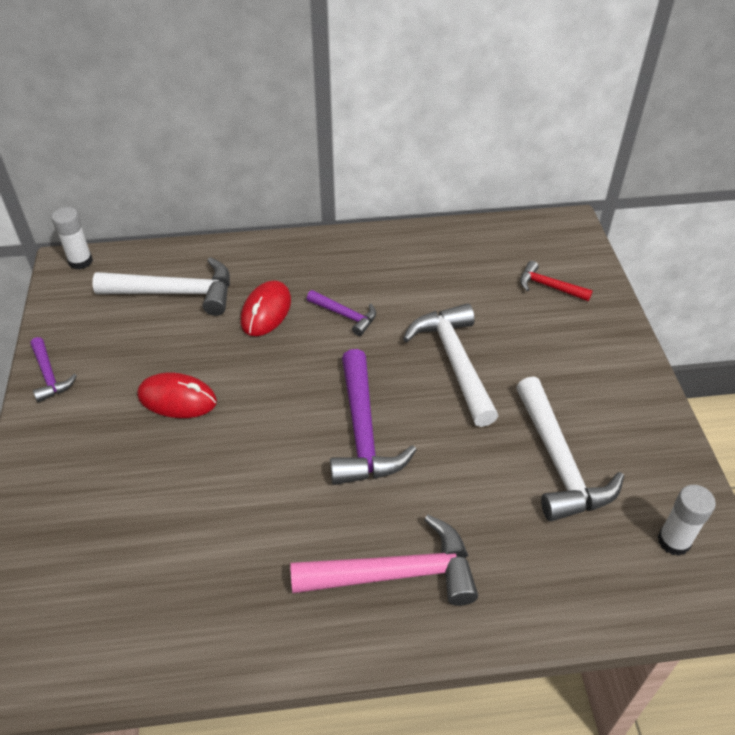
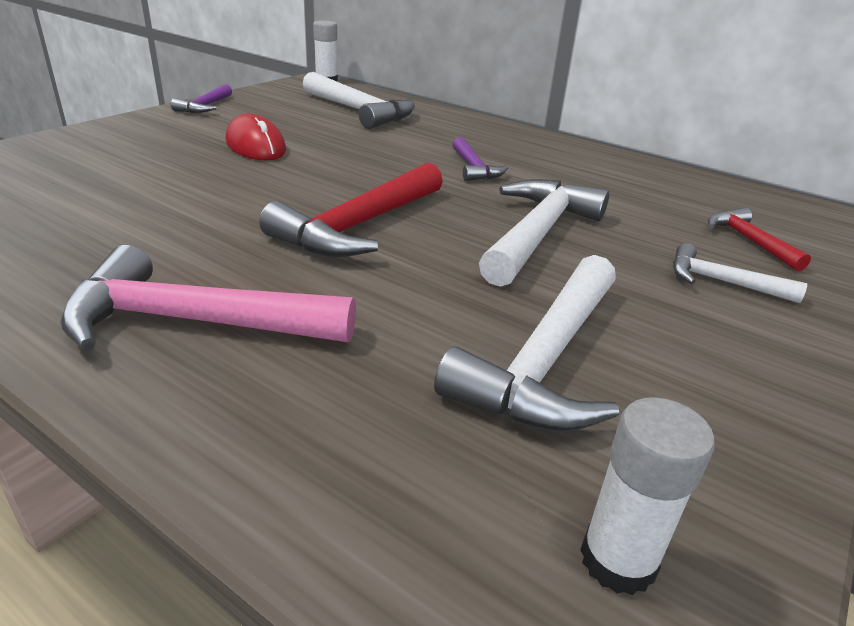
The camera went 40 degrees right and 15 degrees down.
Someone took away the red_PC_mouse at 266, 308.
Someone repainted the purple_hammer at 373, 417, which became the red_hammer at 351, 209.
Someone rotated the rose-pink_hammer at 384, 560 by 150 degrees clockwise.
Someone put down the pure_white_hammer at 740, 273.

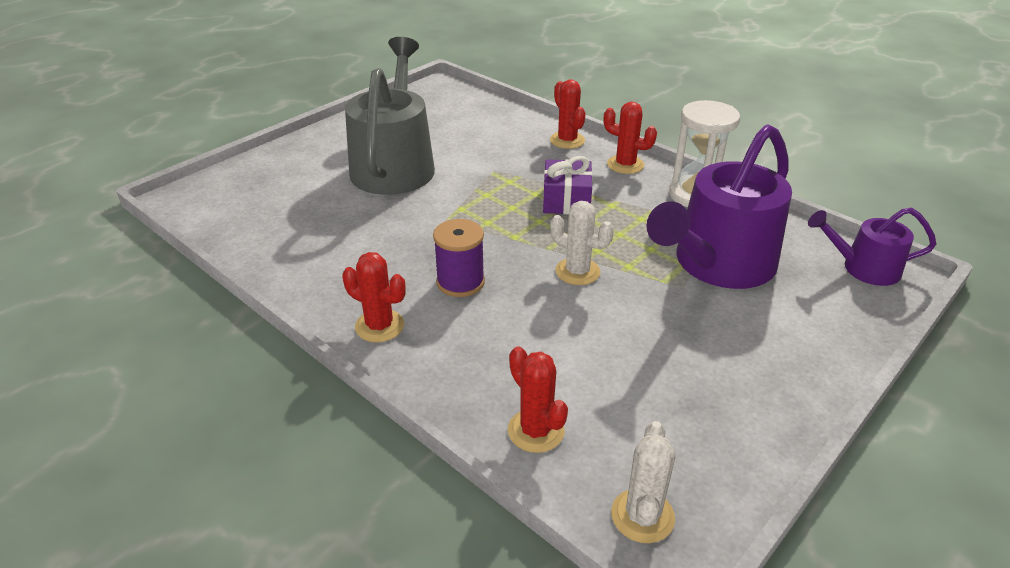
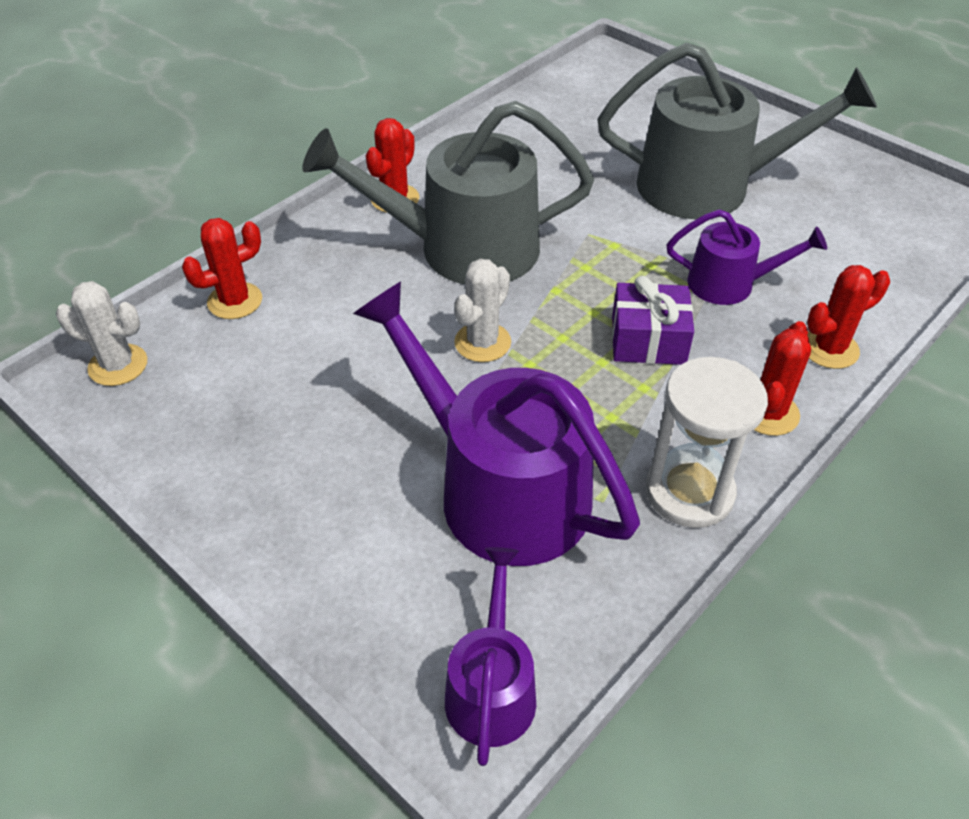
The camera went 90 degrees right and 10 degrees up.
Someone swapped the purple_spool at 459, 258 for the gray_watering_can at 448, 192.
Someone put down the purple_watering_can at 747, 257.

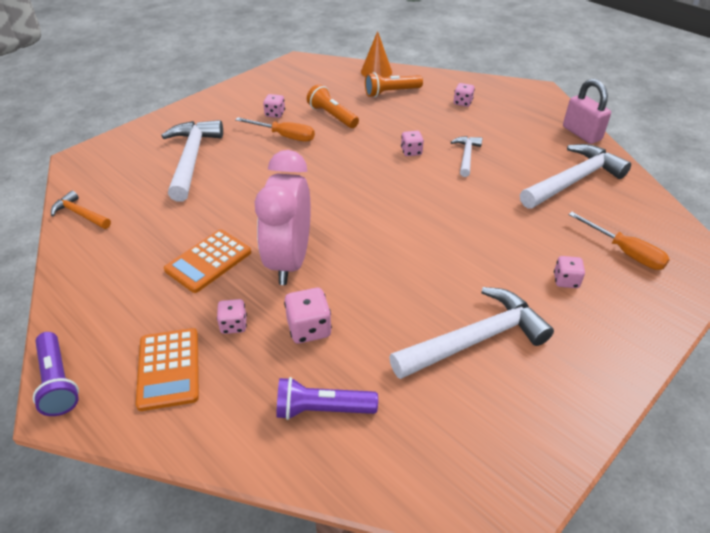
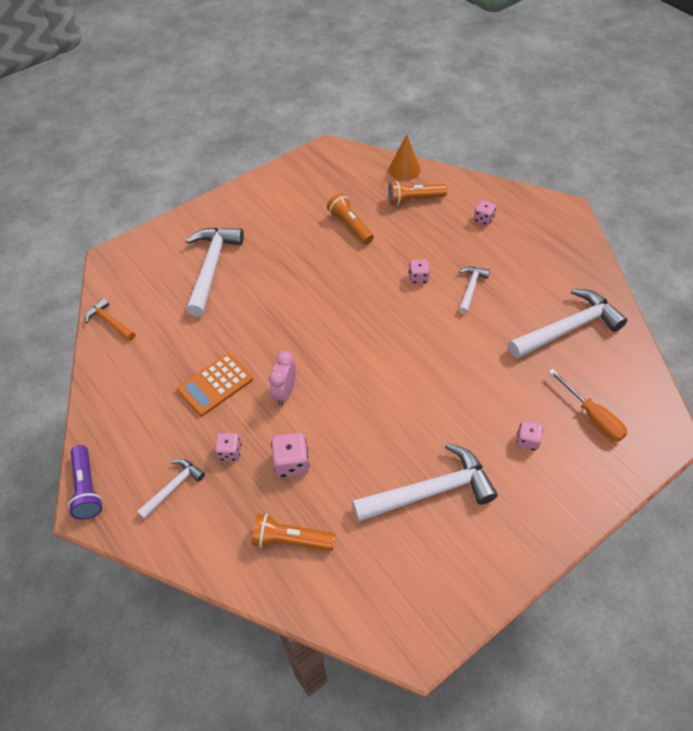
The camera went 10 degrees right and 10 degrees up.
Someone took away the rose-pink_padlock at 587, 111.
Someone took away the rose-pink_die at 274, 106.
Someone took away the bright_orange_hand_screwdriver at 275, 129.
Someone scaled the rose-pink_alarm_clock at 283, 217 by 0.50.
Someone swapped the bright_orange_adding_machine at 167, 369 for the pure_white_hammer at 171, 489.
Someone repainted the purple_pocket_torch at 327, 398, which became the bright_orange_pocket_torch at 293, 532.

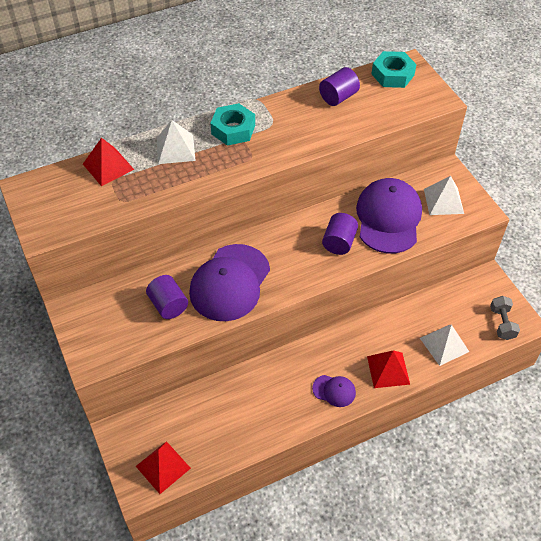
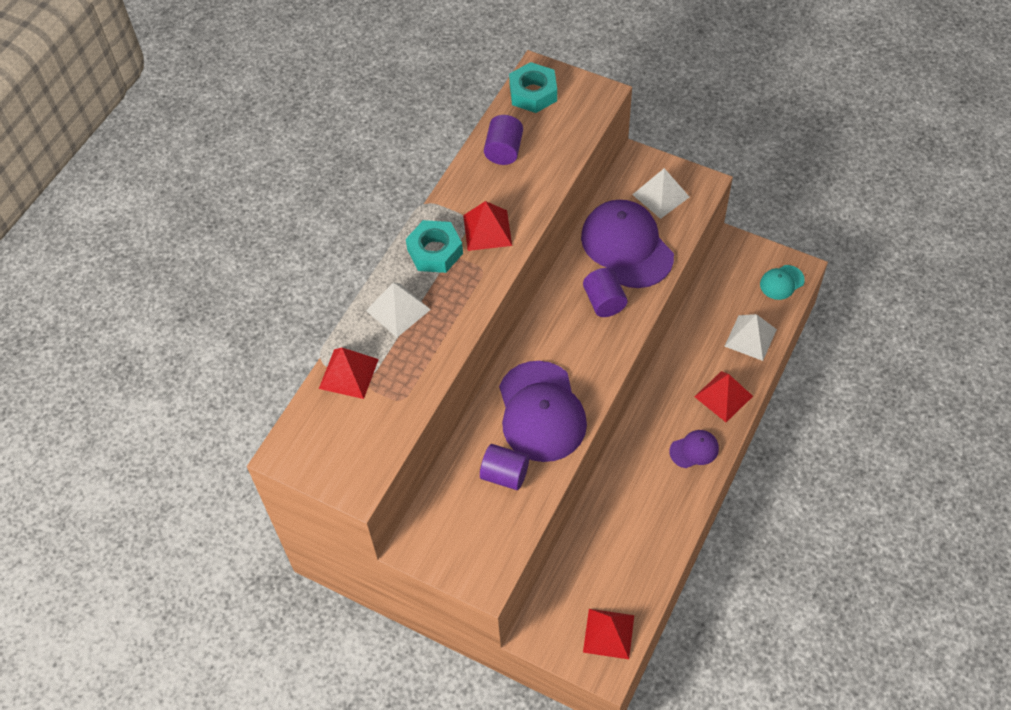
The camera went 35 degrees left and 5 degrees up.
Someone swapped the gray_free_weight at 505, 318 for the aqua_baseball_cap at 782, 282.
Someone put down the red_solid_pyramid at 487, 226.

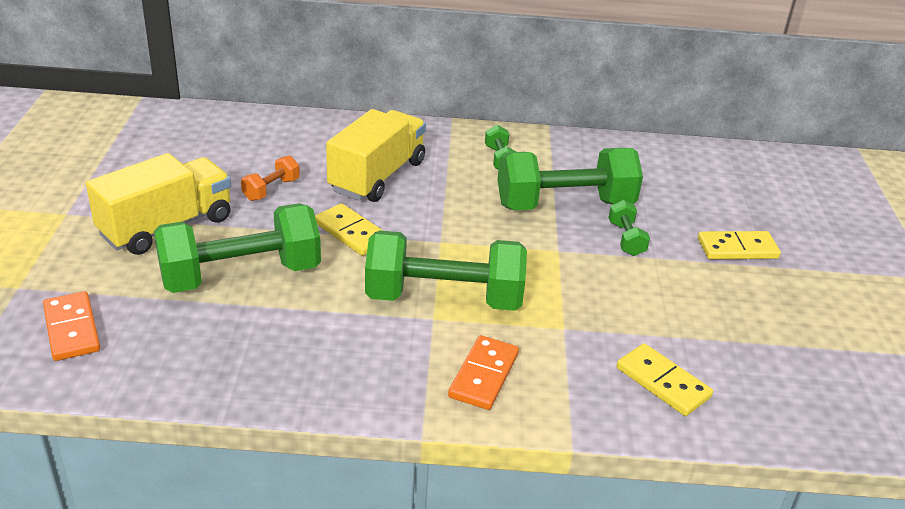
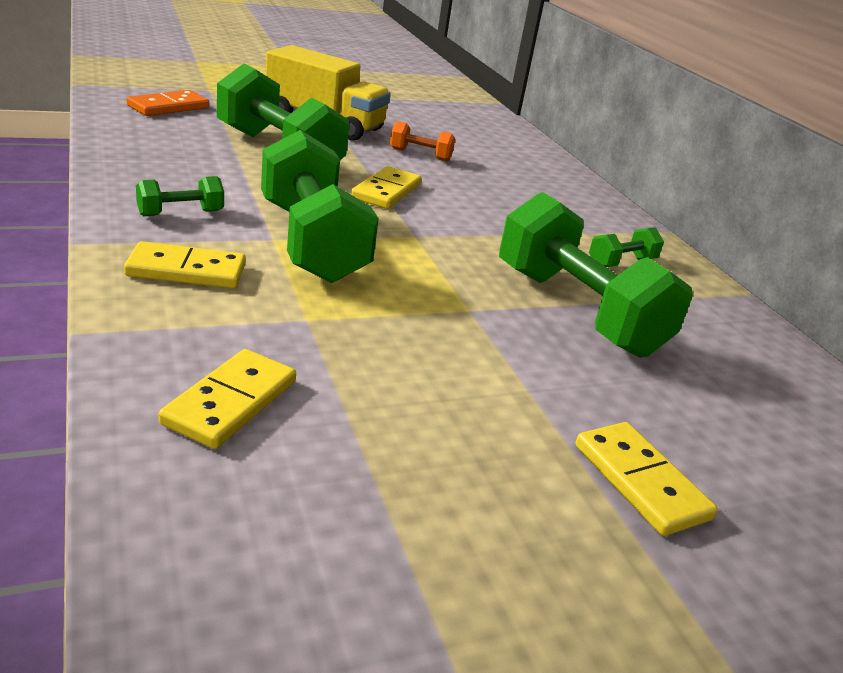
The camera went 65 degrees right and 5 degrees down.
Someone took away the golden_truck at 376, 155.
Someone carried the emerald_free_weight from 629, 228 to 180, 196.
Someone repainted the bright_orange_domino_tile at 483, 372, which became the golden_domino_tile at 185, 265.

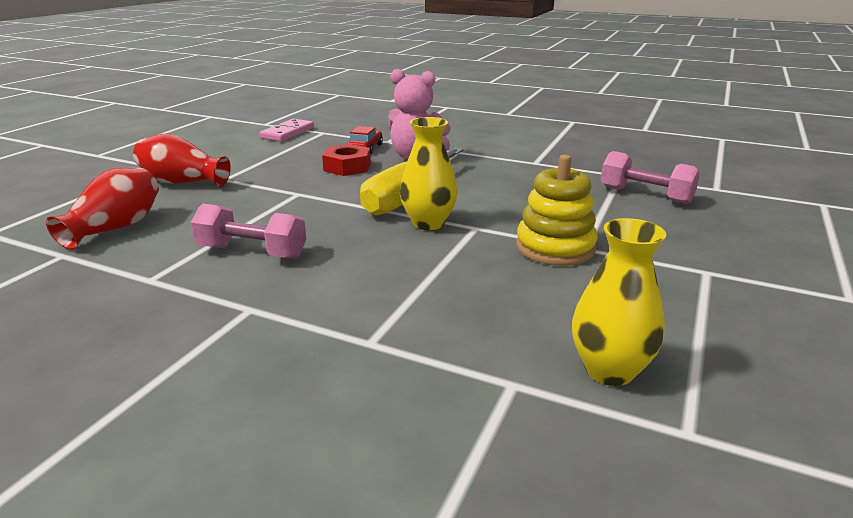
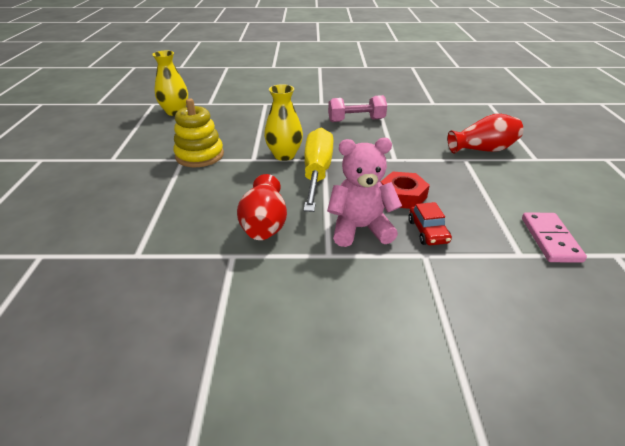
The camera went 155 degrees right and 10 degrees up.
Someone took away the rose-pink_free_weight at 650, 177.
Someone carried the red_vase from 102, 209 to 262, 207.

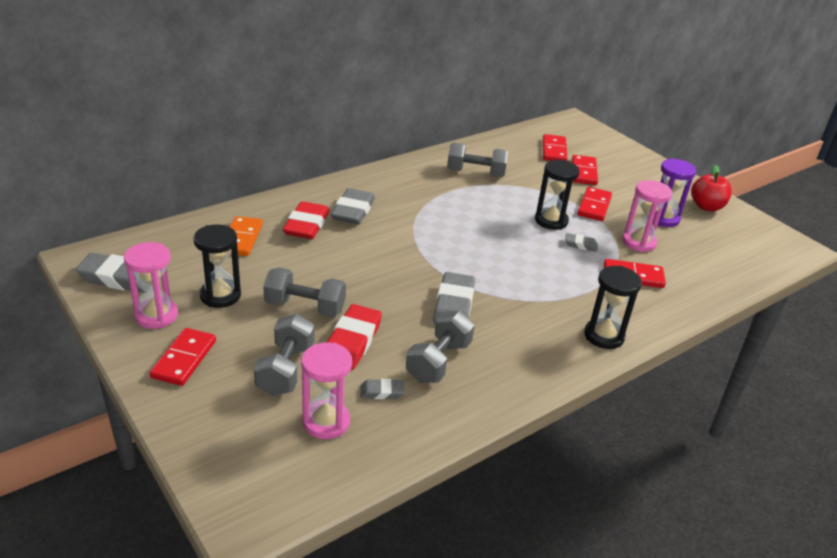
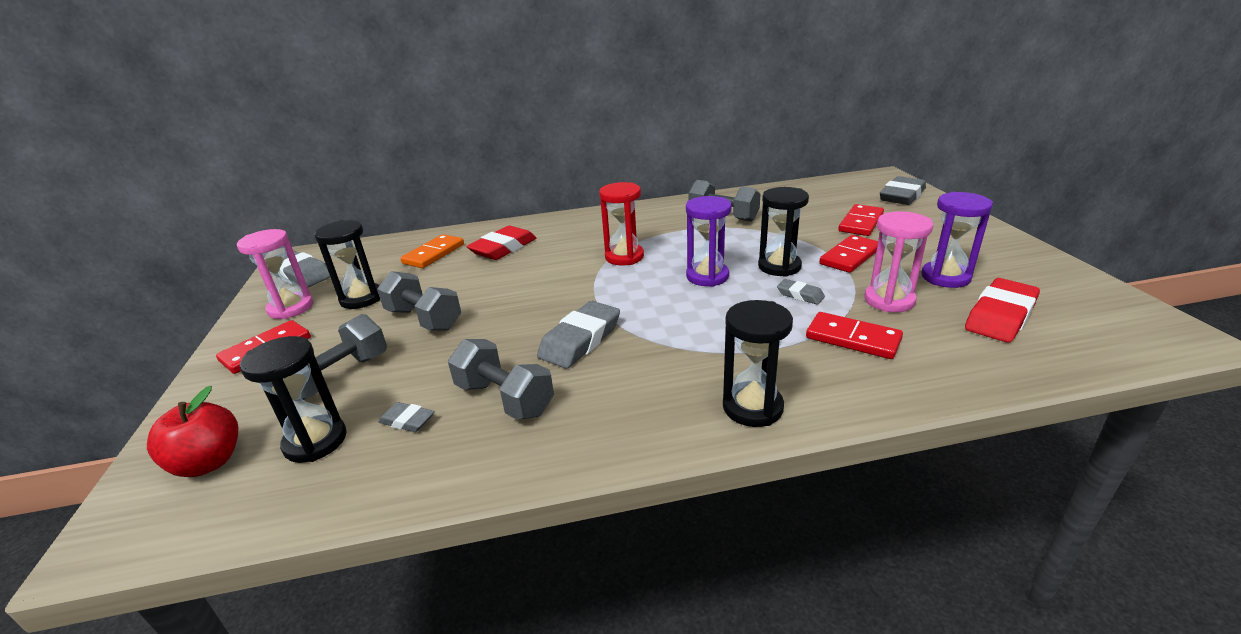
The camera went 30 degrees right and 5 degrees down.
Someone took away the red_domino_tile at 555, 147.
Someone carried the red_apple from 711, 188 to 192, 431.
Someone carried the gray_pencil_eraser from 353, 206 to 903, 190.
Someone carried the red_pencil_eraser from 354, 337 to 1002, 310.
Someone rotated the gray_free_weight at 440, 346 by 75 degrees clockwise.
Someone repainted the rose-pink_sandglass at 327, 390, which became the ebony_sandglass at 293, 399.
Someone put down the red_sandglass at 621, 224.
Someone put down the purple_sandglass at 709, 241.

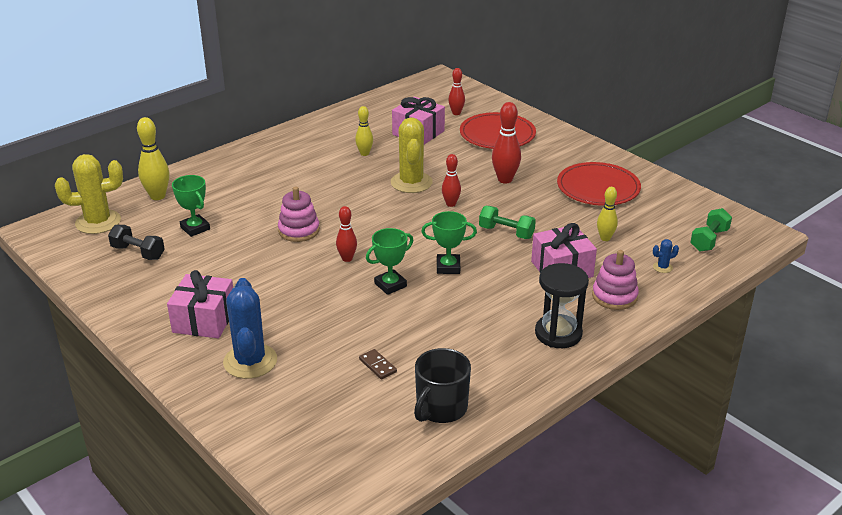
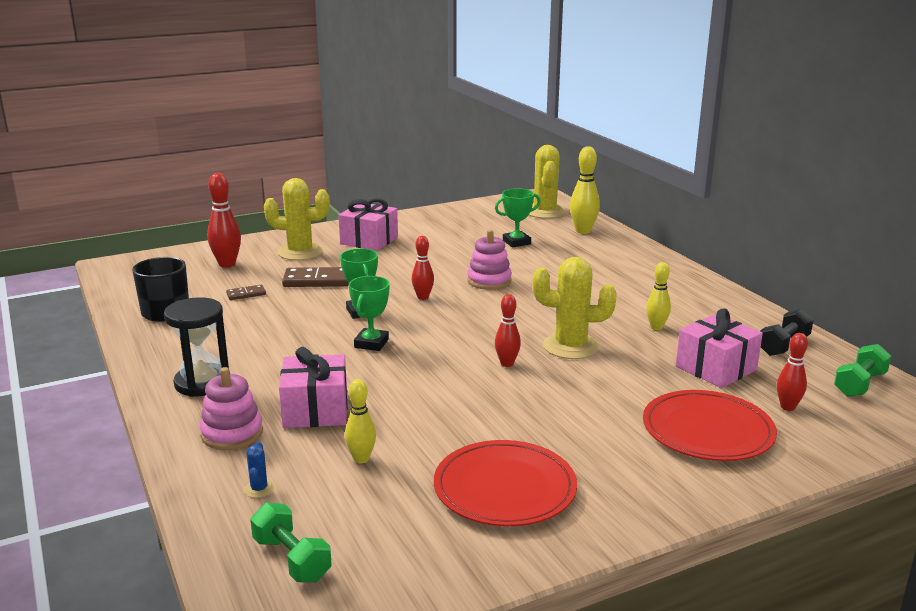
The camera went 105 degrees right and 10 degrees down.
Someone carried the red_tenpin from 506, 143 to 224, 220.
Someone carried the emerald_free_weight from 507, 222 to 862, 370.
Someone carried the ebony_free_weight from 136, 242 to 786, 332.
Someone repainted the cobalt_saguaro_cactus at 250, 328, which became the golden_saguaro_cactus at 297, 219.
Someone put down the russet_domino_tile at 315, 277.

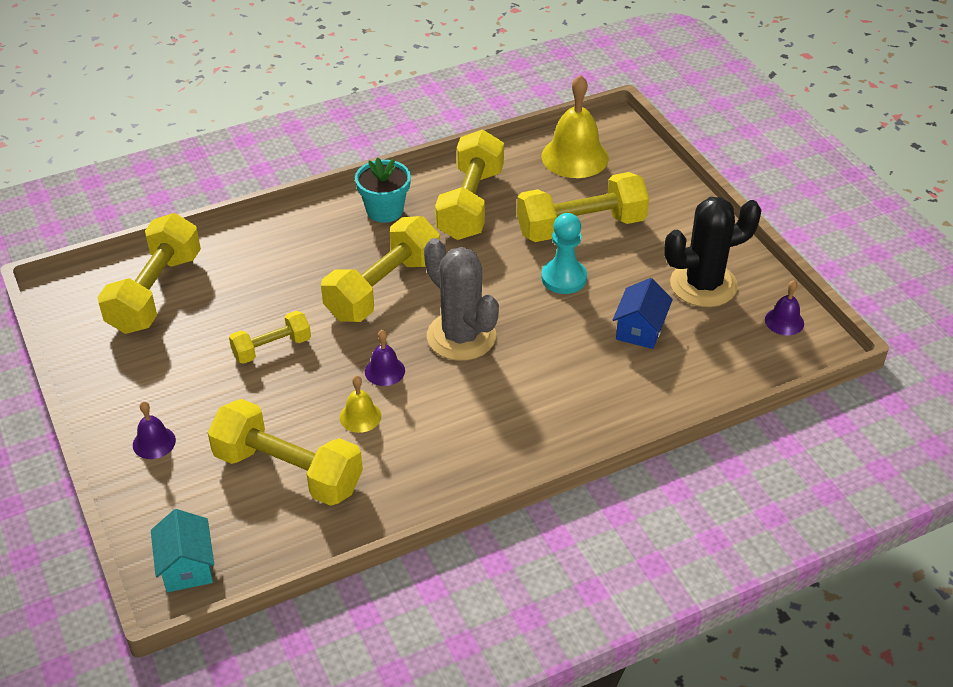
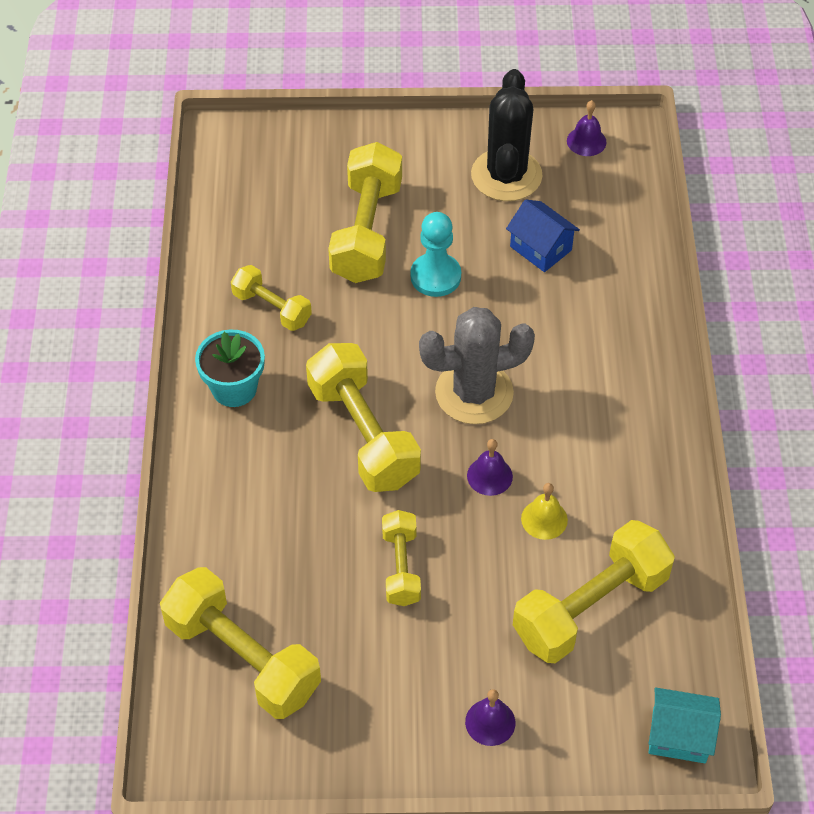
The camera went 65 degrees left and 10 degrees up.
Someone took away the golden_school_bell at 575, 126.
Someone scaled the golden_free_weight at 469, 185 by 0.56.

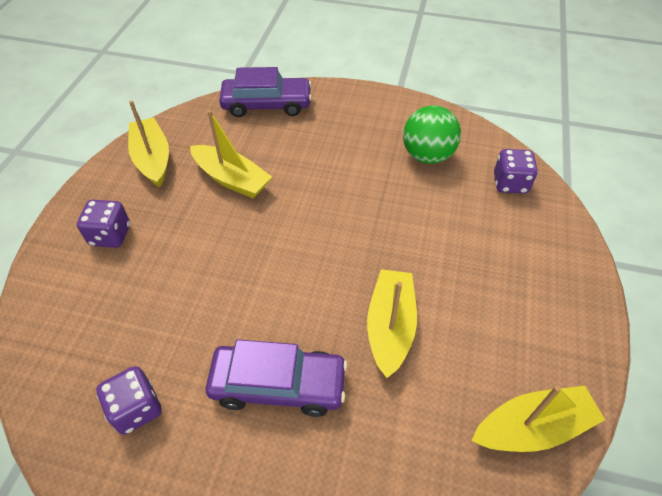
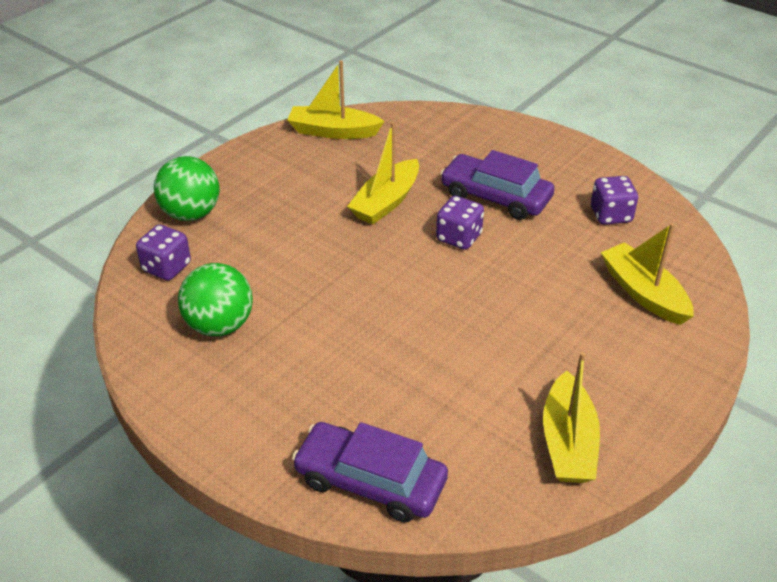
The camera went 155 degrees left and 10 degrees down.
Someone carried the golden_boat from 231, 154 to 647, 274.
Someone carried the purple_die from 103, 224 to 460, 223.
Someone put down the emerald_ball at 187, 188.

